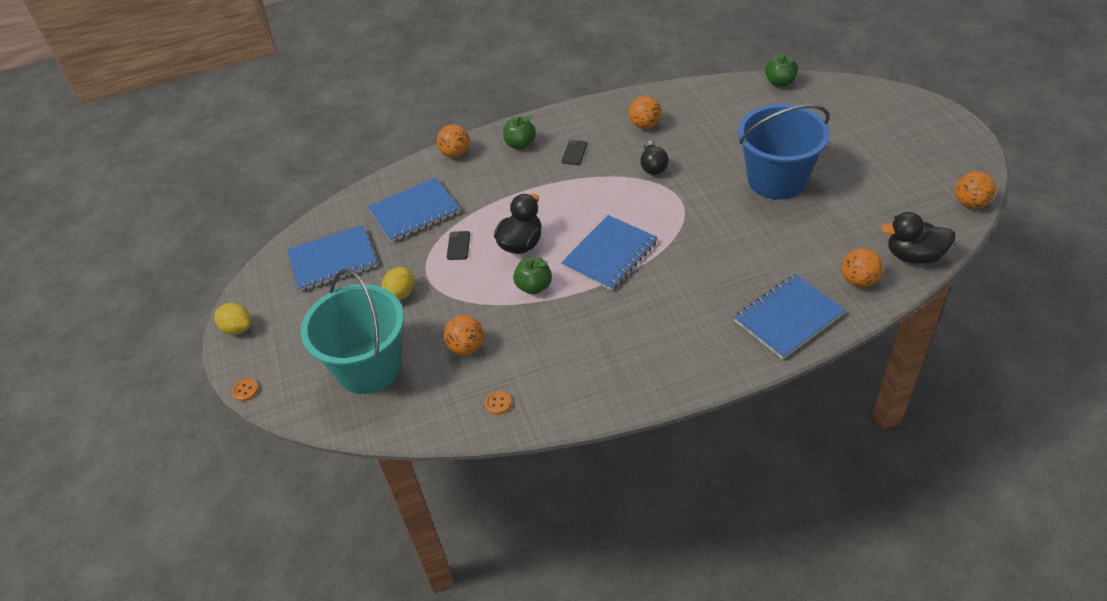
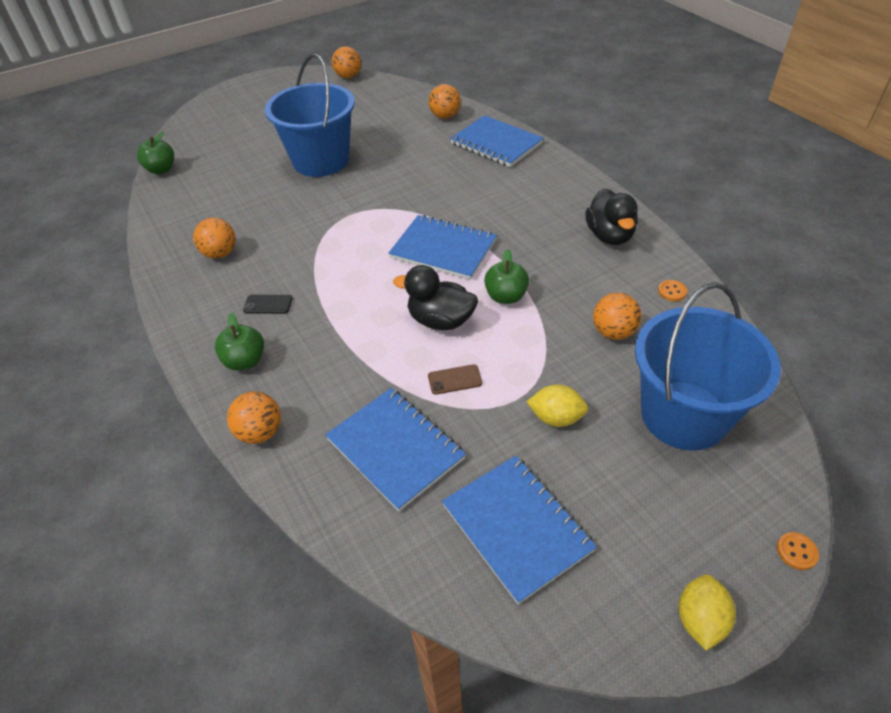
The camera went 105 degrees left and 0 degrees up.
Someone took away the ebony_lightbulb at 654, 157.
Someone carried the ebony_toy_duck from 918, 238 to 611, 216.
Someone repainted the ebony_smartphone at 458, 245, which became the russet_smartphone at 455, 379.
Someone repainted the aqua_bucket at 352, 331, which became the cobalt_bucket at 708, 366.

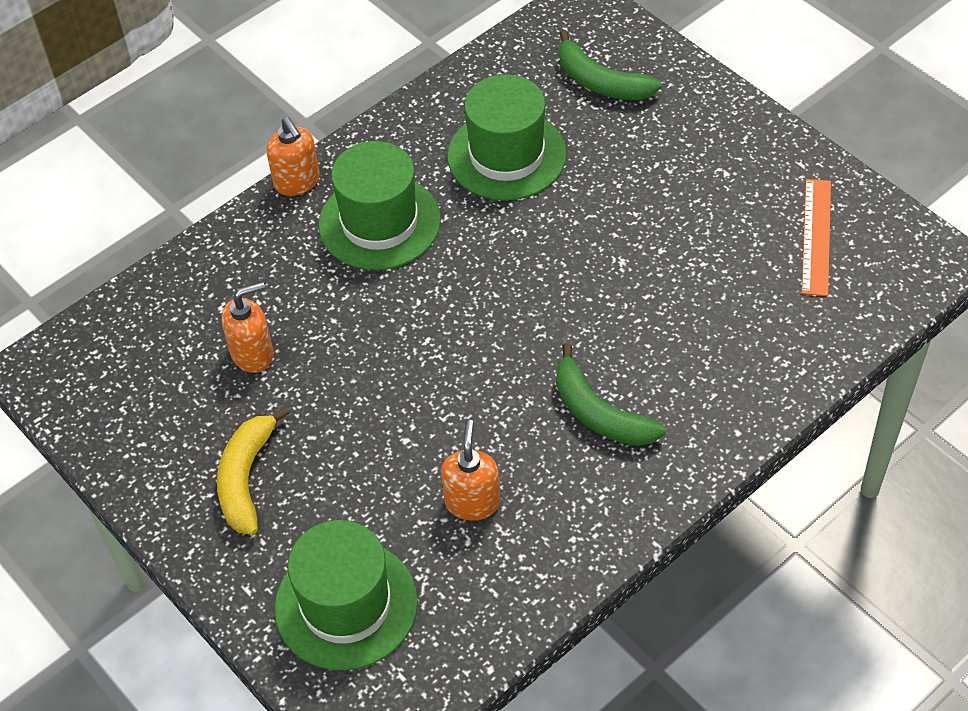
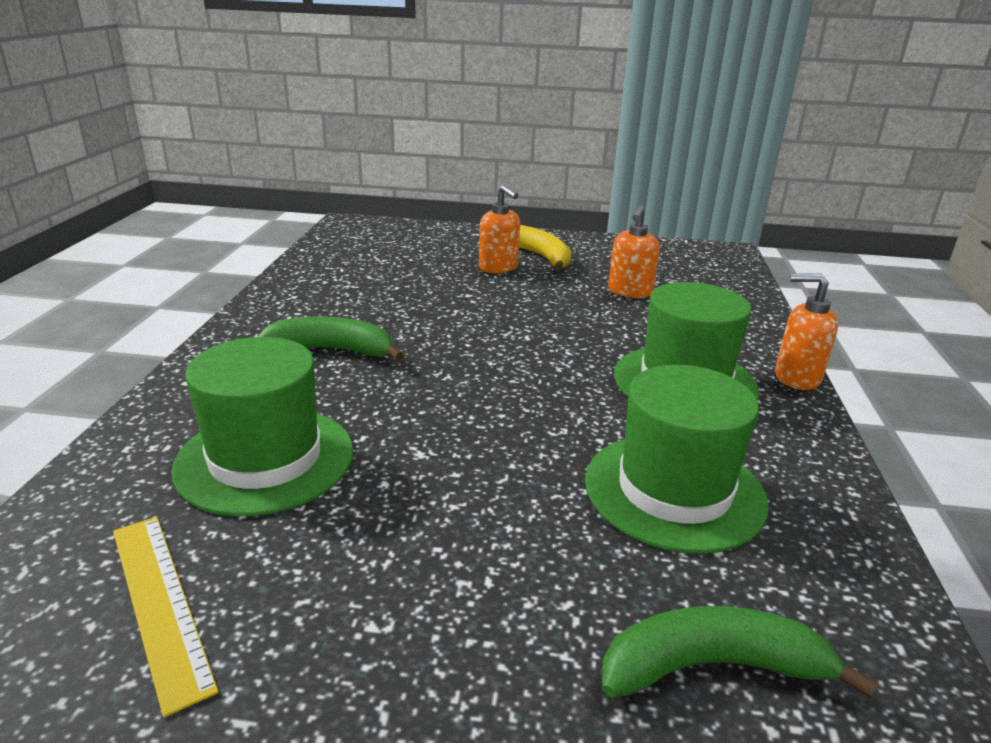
The camera went 135 degrees right and 25 degrees down.
Someone repainted the bright_orange_straightedge at 816, 237, which became the golden_straightedge at 166, 617.
Someone carried the bright_orange_soap_dispenser from 470, 470 to 499, 229.
Someone carried the emerald_tall_hat from 346, 595 to 262, 426.

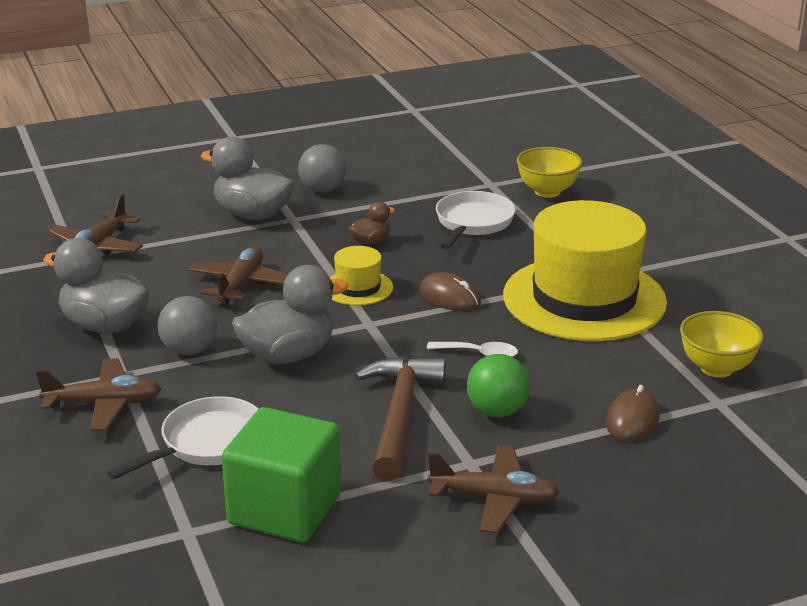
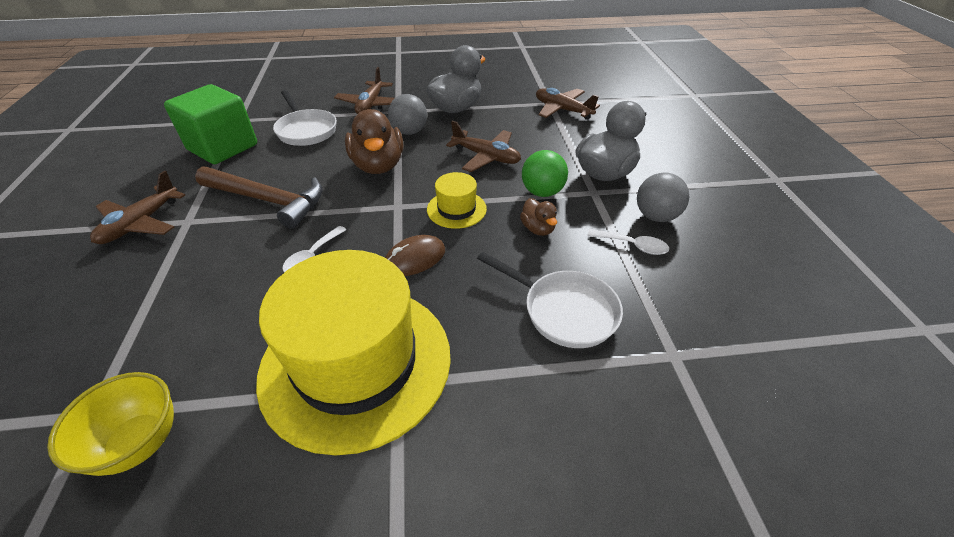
The camera went 105 degrees right and 15 degrees up.
Someone took away the golden_deep_dish at 549, 172.
Someone repainted the gray_toy_duck at 290, 314, which became the russet_toy_duck at 374, 141.
Someone carried the emerald_ball from 498, 385 to 545, 173.
Someone took away the russet_PC_mouse at 633, 413.
Someone put down the pure_white_tablespoon at 628, 242.

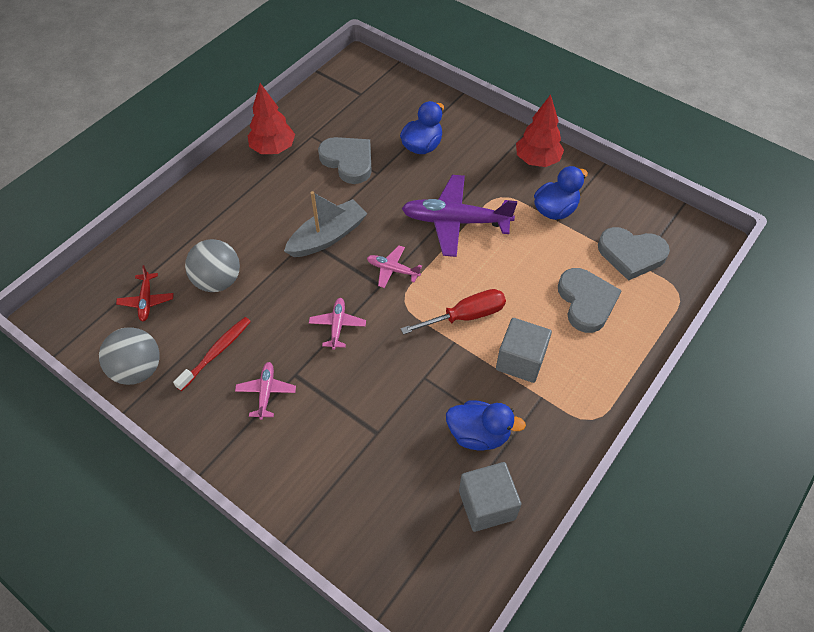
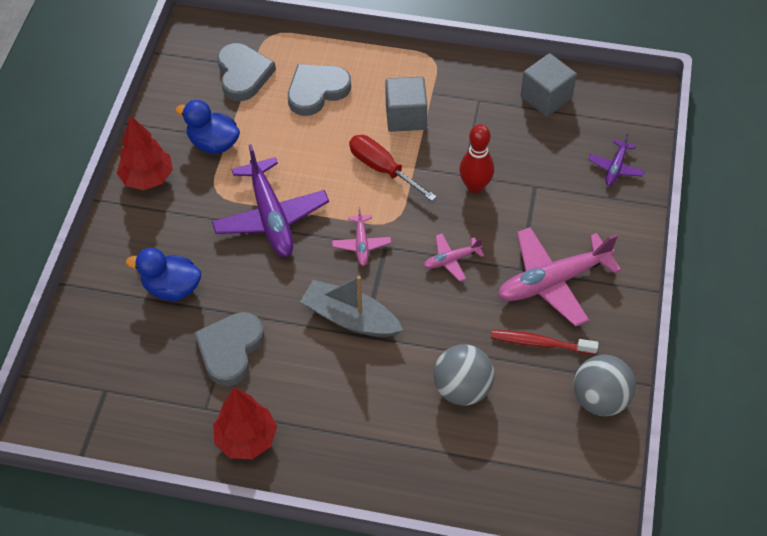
The camera went 115 degrees left and 0 degrees up.
Someone took away the red_toy_plane at 145, 293.
Someone scaled the rose-pink_toy_plane at 265, 391 by 2.02.
Someone took away the cobalt_toy_duck at 486, 425.
Someone put down the red_tenpin at 476, 158.
Someone put down the purple_toy_plane at 616, 159.

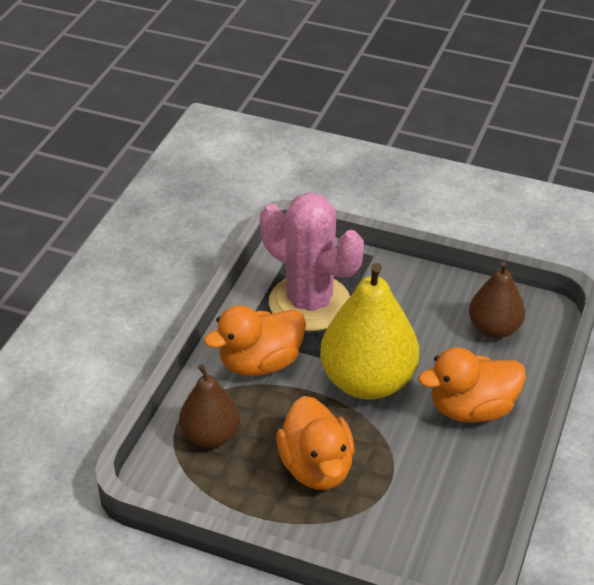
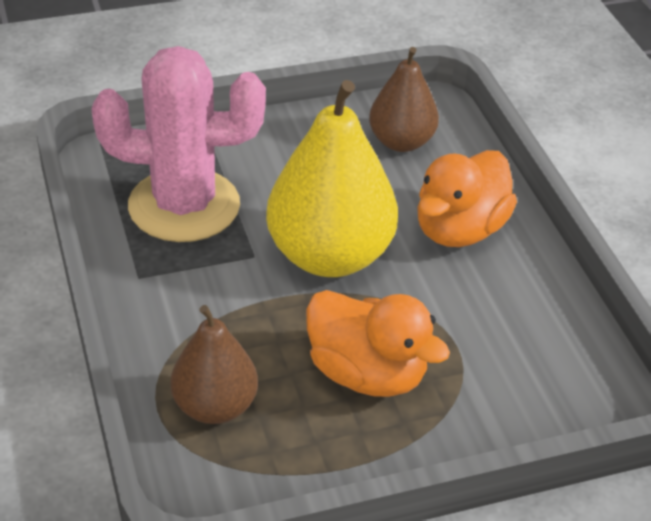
The camera went 40 degrees left and 0 degrees up.
Someone took away the bright_orange_toy_duck at 255, 340.

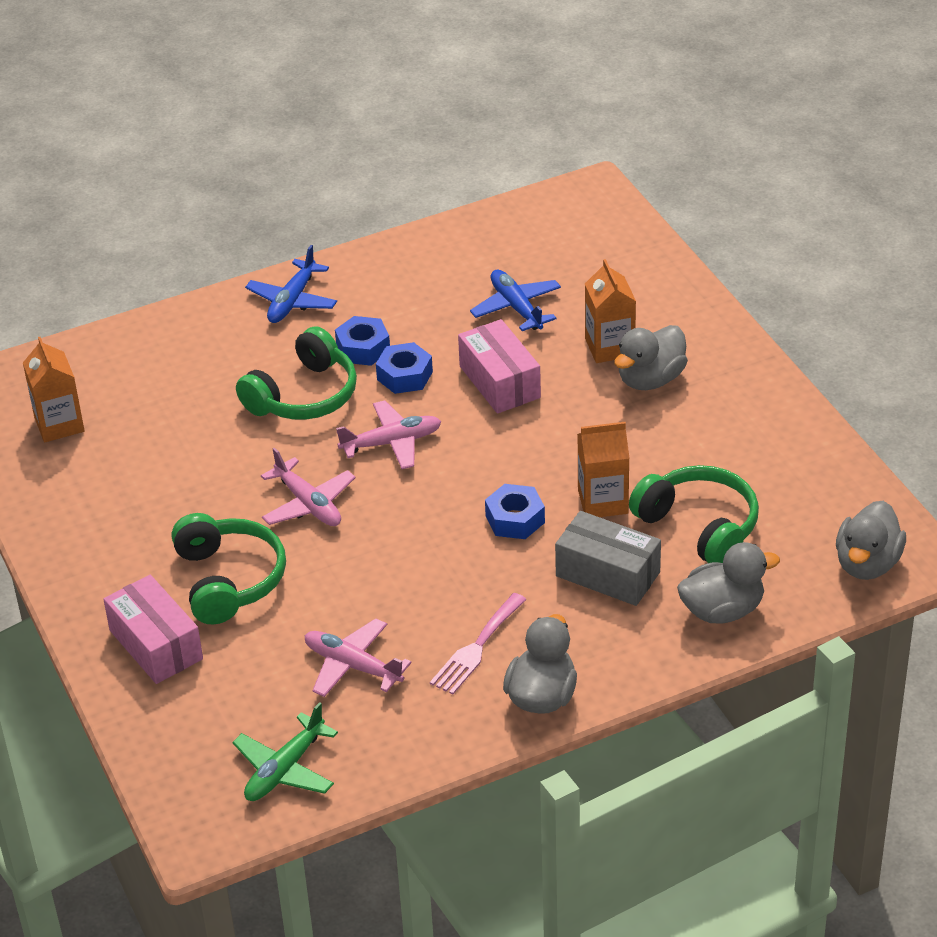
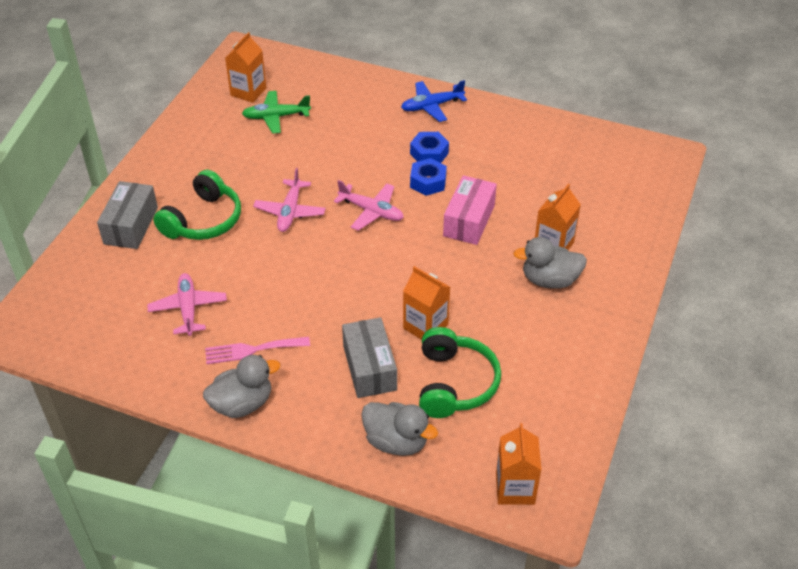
The camera went 45 degrees right and 5 degrees up.
Someone took away the cobalt_toy_plane at 515, 300.
Someone took away the emerald_headphones at 296, 373.
Someone took away the cobalt_nut at 515, 511.
Someone swapped the gray_toy_duck at 871, 540 for the bright_orange_juice_carton at 519, 464.
Someone repainted the rose-pink_box at 153, 629, which became the gray_box at 127, 215.
Someone carried the emerald_toy_plane from 285, 751 to 276, 112.

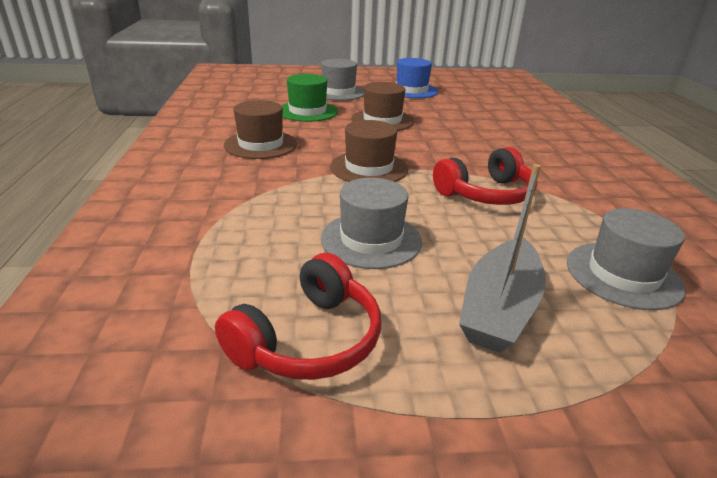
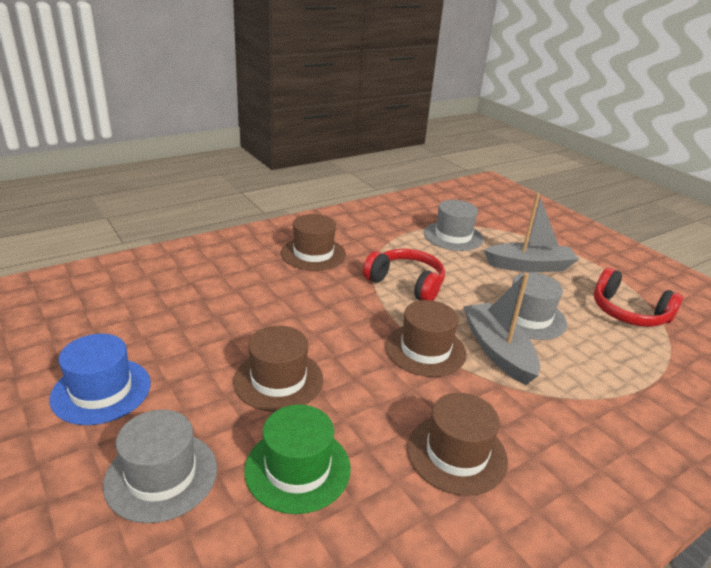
The camera went 120 degrees left and 0 degrees up.
Someone rotated the red_headphones at 298, 316 by 150 degrees counterclockwise.
Someone put down the russet_tall_hat at 313, 242.
Someone put down the gray_boat at 501, 329.

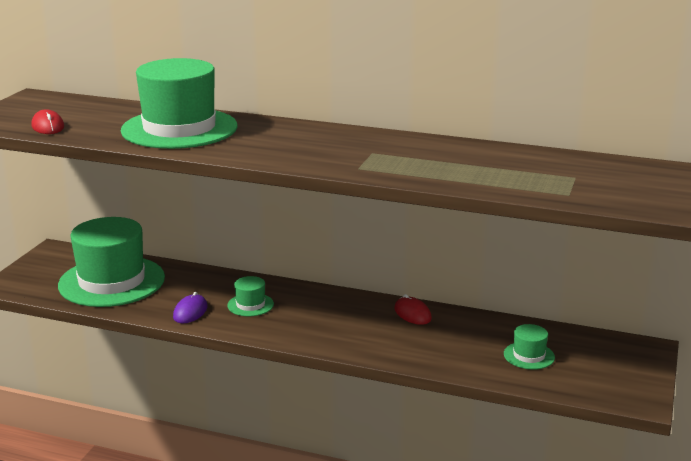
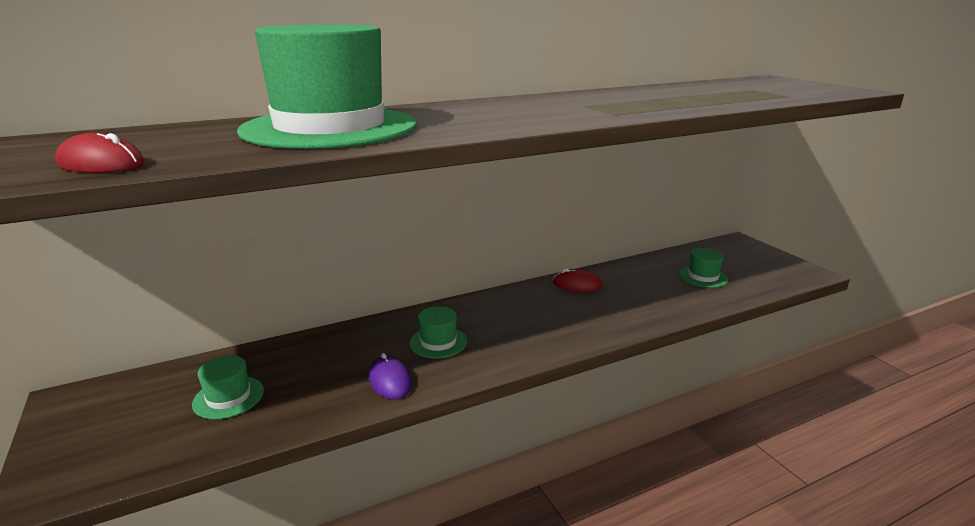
The camera went 45 degrees left and 0 degrees up.
Someone scaled the emerald_tall_hat at 111, 262 by 0.42.

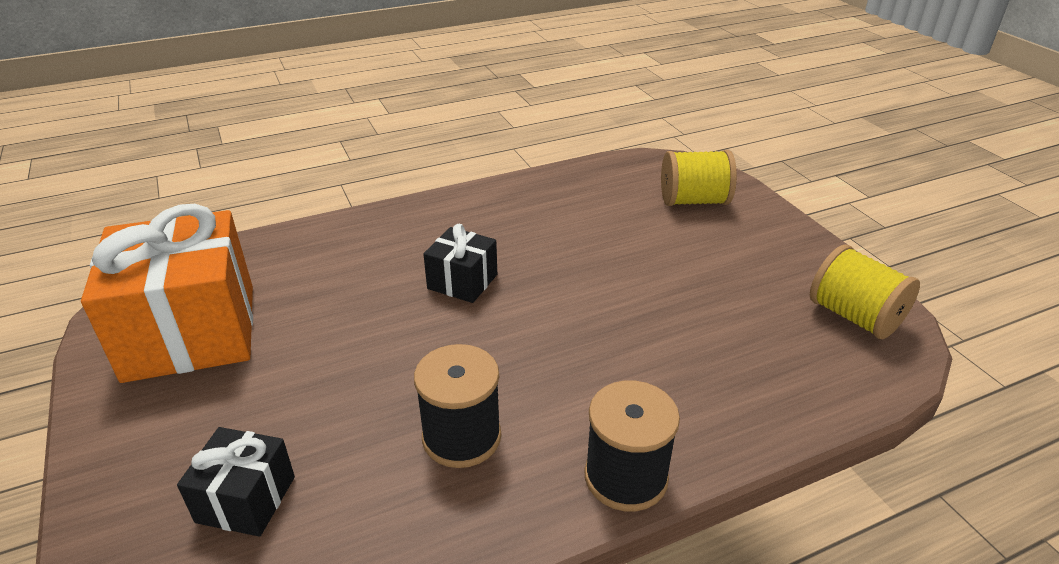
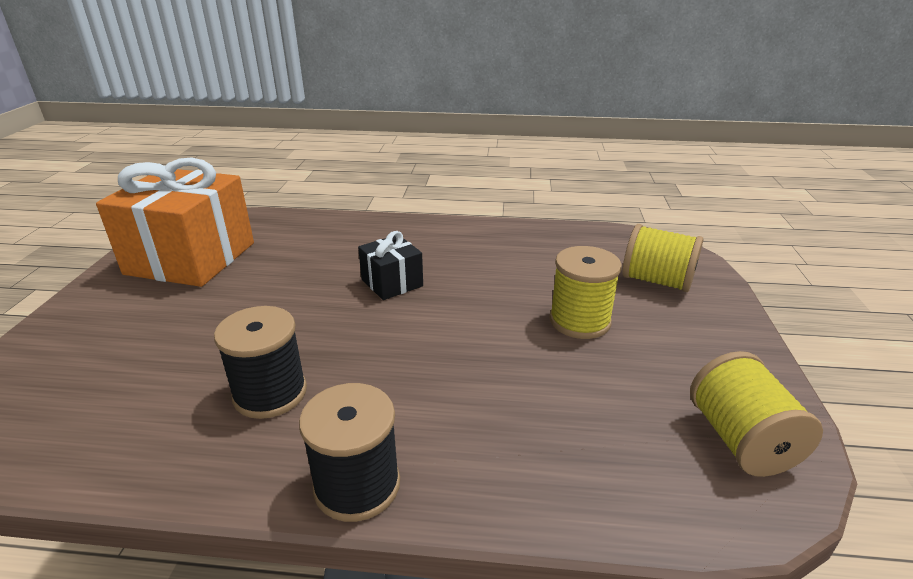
The camera went 30 degrees right and 5 degrees down.
Someone took away the ebony_present at 236, 482.
Someone put down the golden_spool at 585, 292.

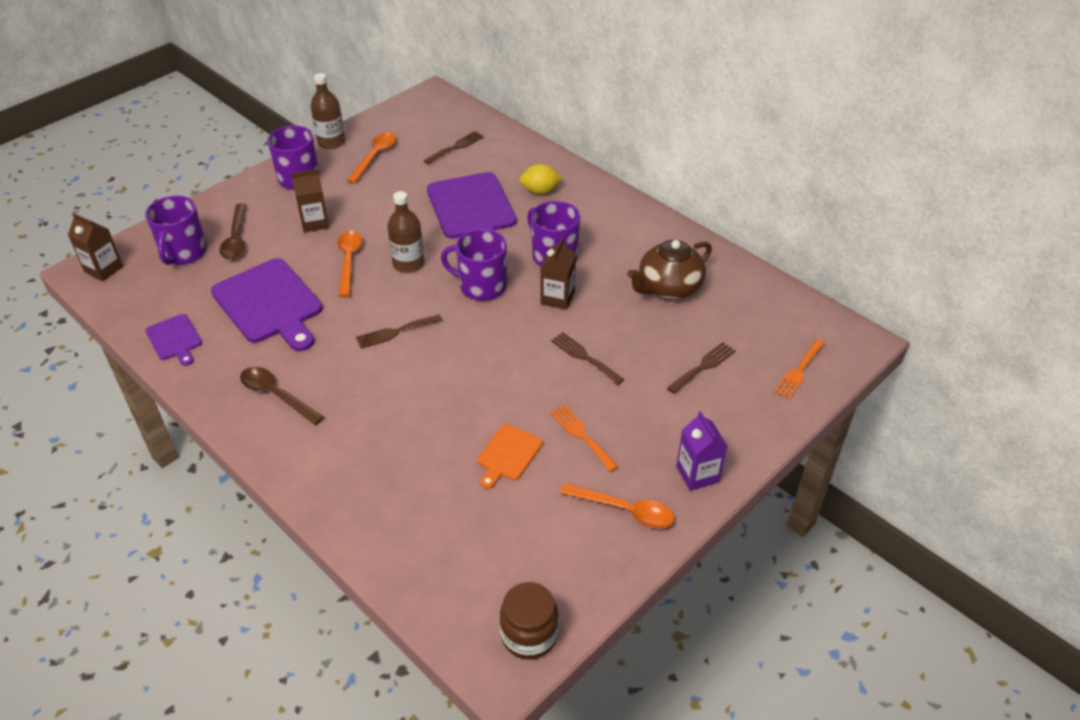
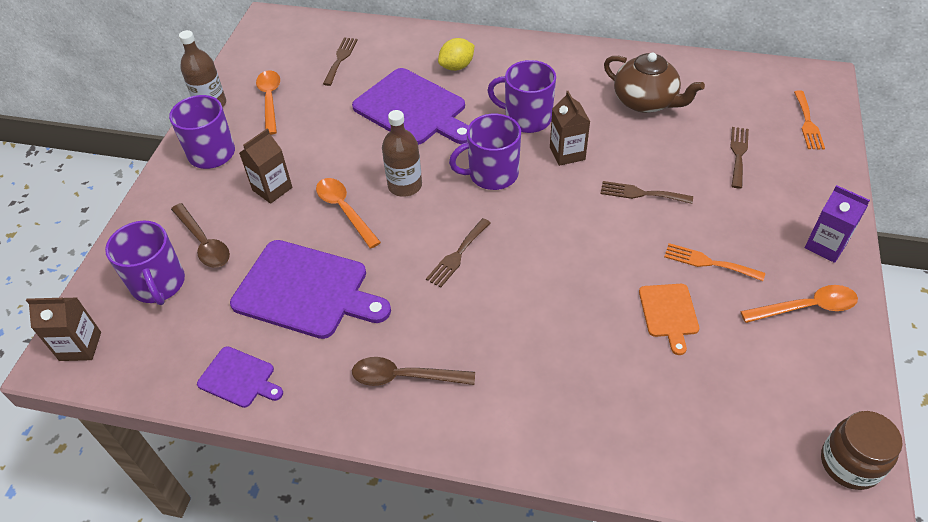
The camera went 30 degrees left and 5 degrees up.
Someone rotated the russet_china_teapot at 669, 269 by 75 degrees counterclockwise.

